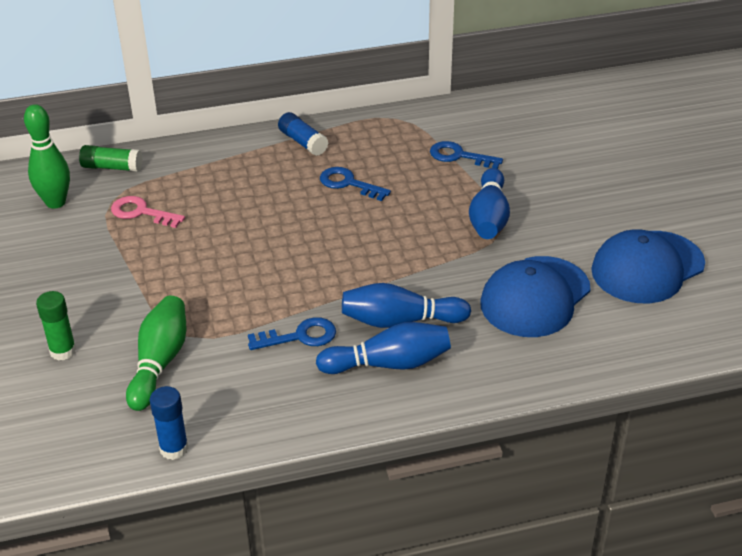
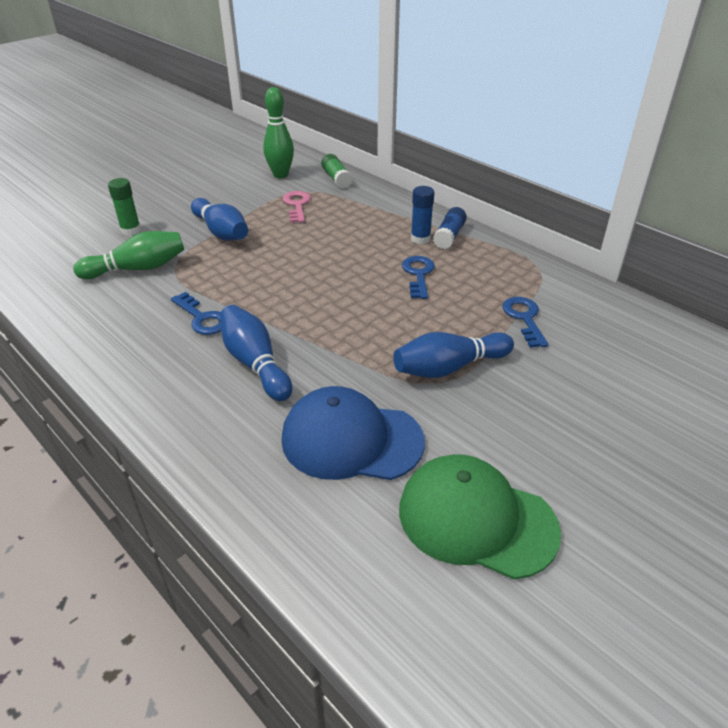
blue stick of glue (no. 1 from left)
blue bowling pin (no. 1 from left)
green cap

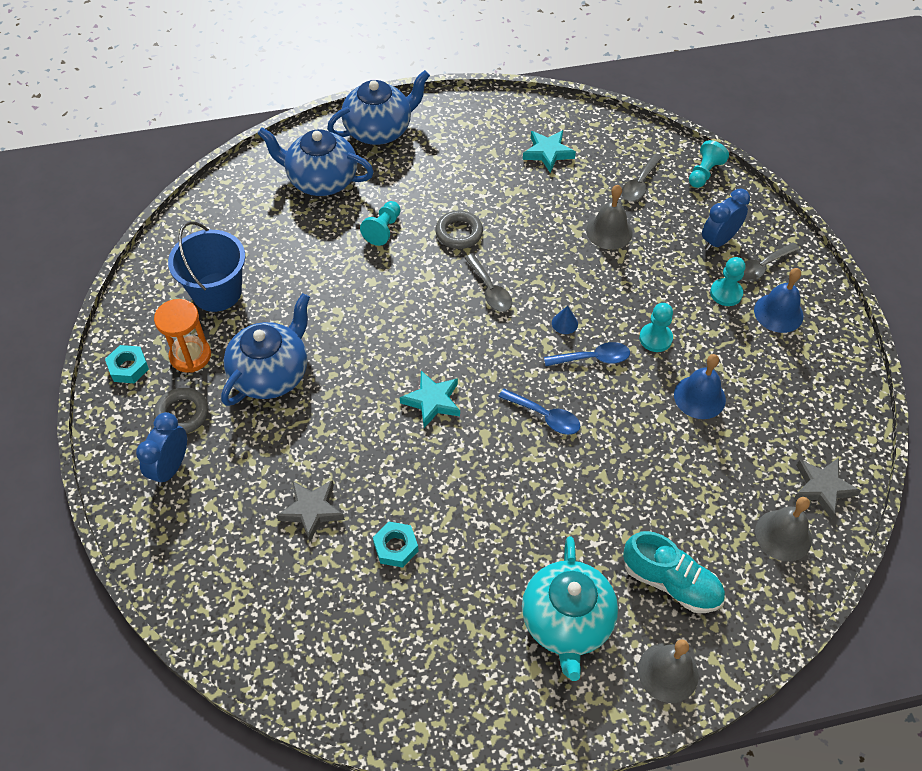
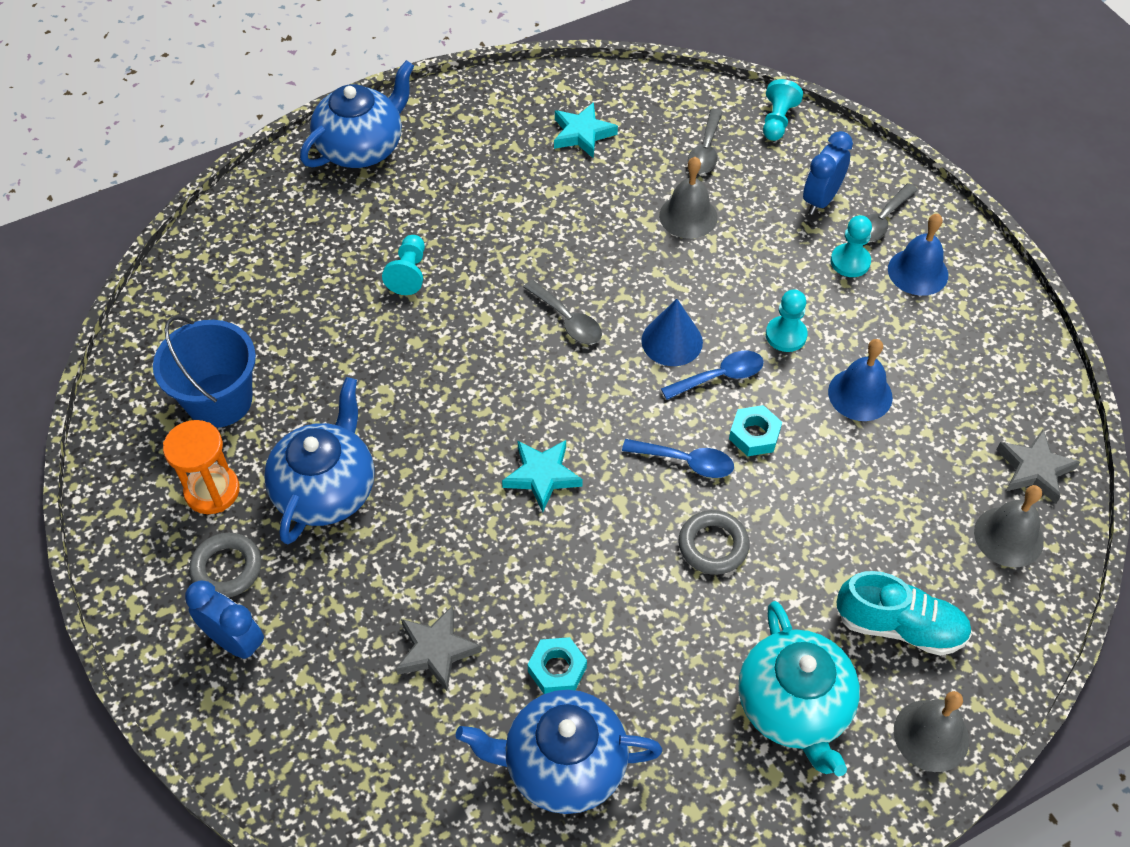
turquoise nut (no. 2 from left)
blue teapot (no. 3 from left)
ash-grey torus (no. 2 from left)
blue clock (no. 1 from left)
blue solid cone

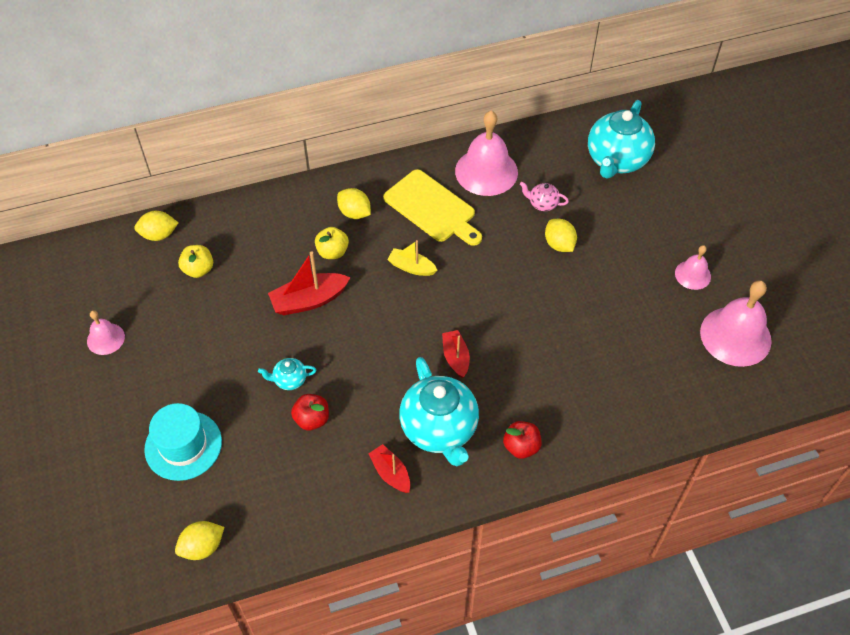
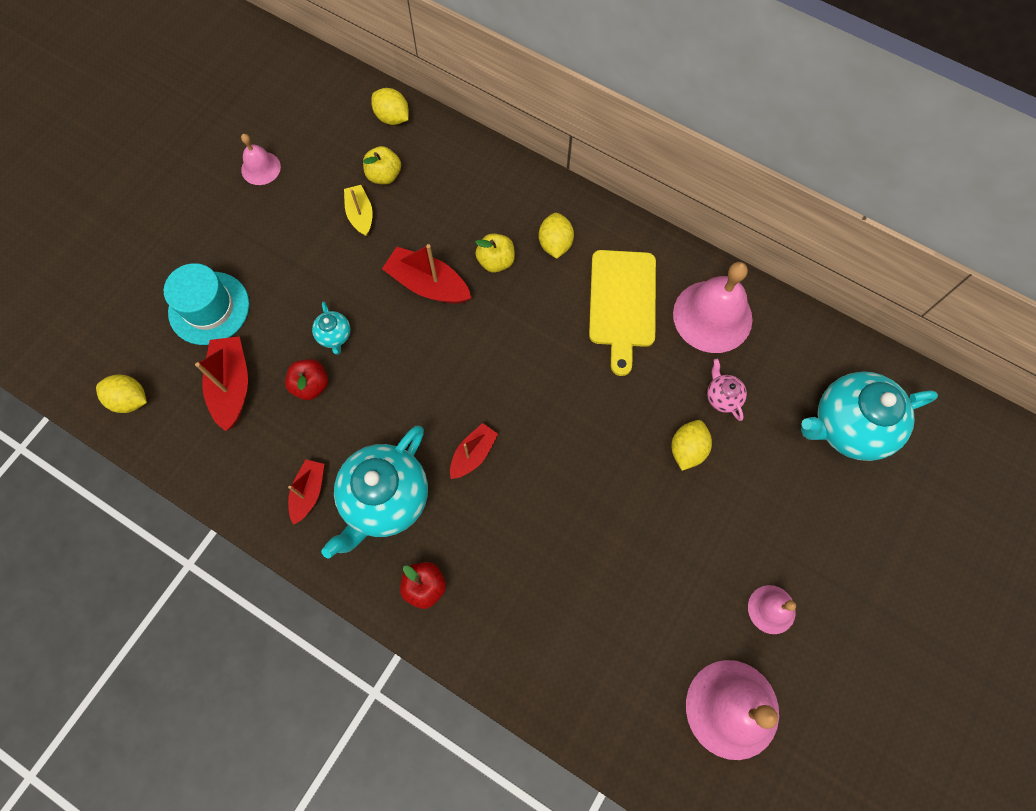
scarlet sailboat (no. 1 from left)
bright yellow sailboat
turquoise teapot (no. 1 from left)

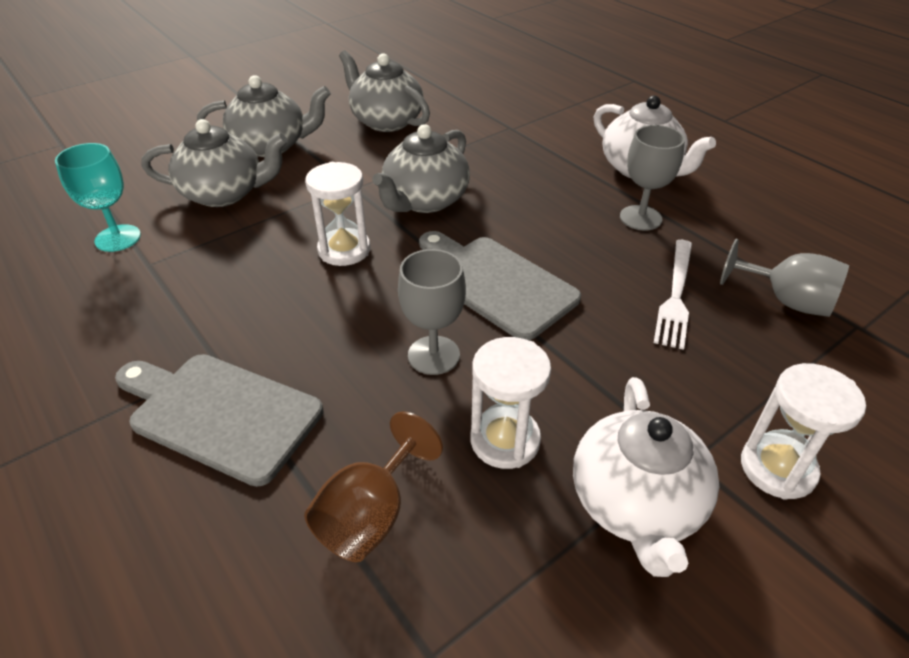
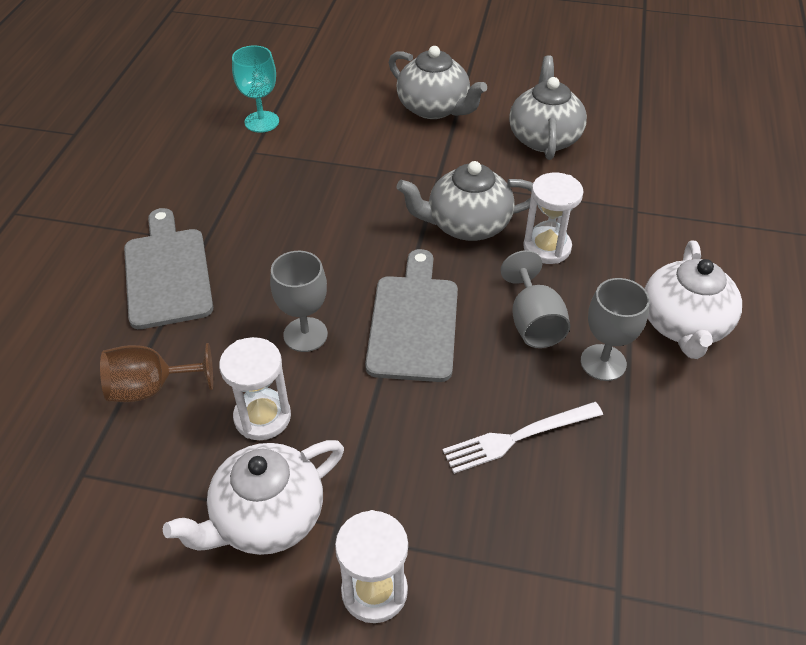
ash-grey teapot (no. 1 from left in the first image)
white sand timer (no. 3 from left)
ash-grey wine glass (no. 2 from left)

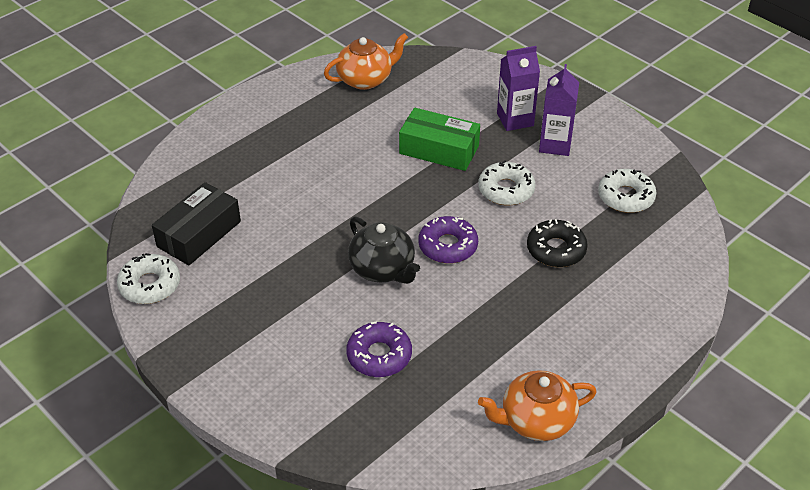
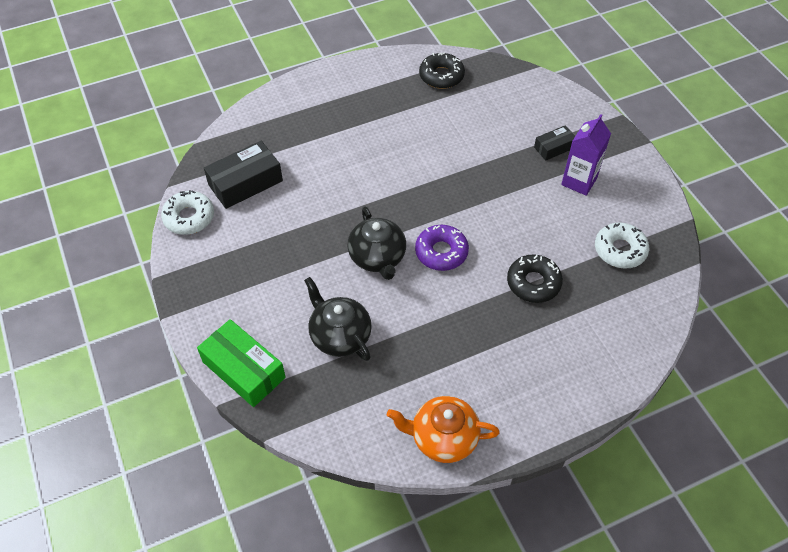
white doughnut (no. 2 from left in the first image)
green parcel
black doughnut (no. 1 from left)
black teapot (no. 1 from left)
black parcel (no. 2 from left)

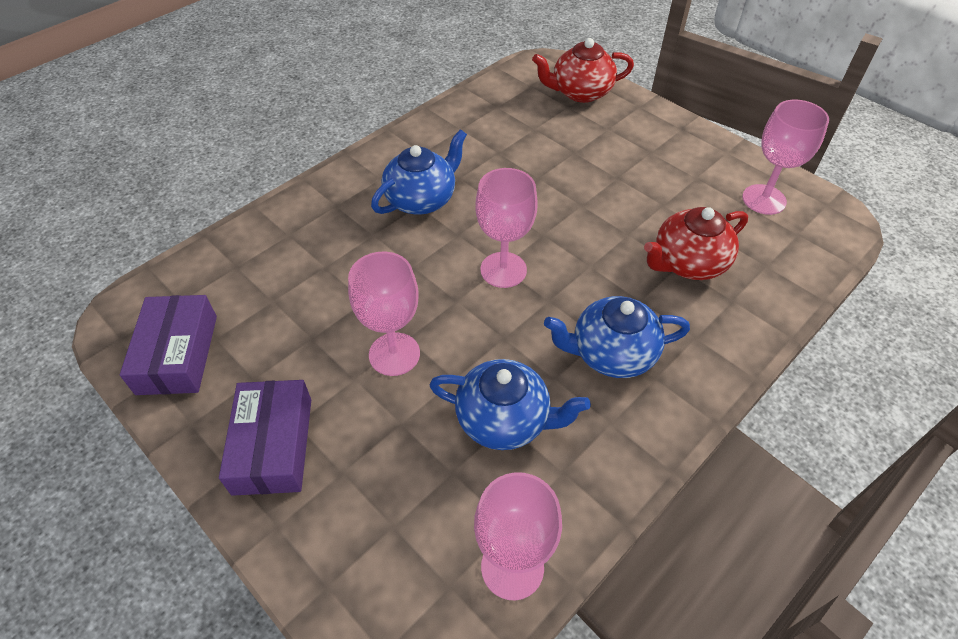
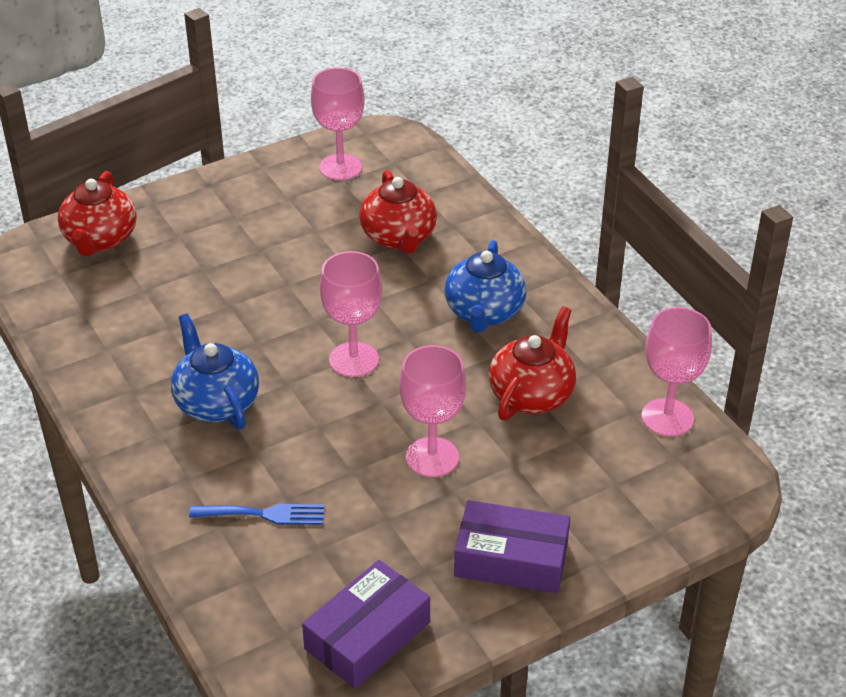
blue table fork
scarlet teapot (no. 3 from left)
violet parcel (no. 1 from left)

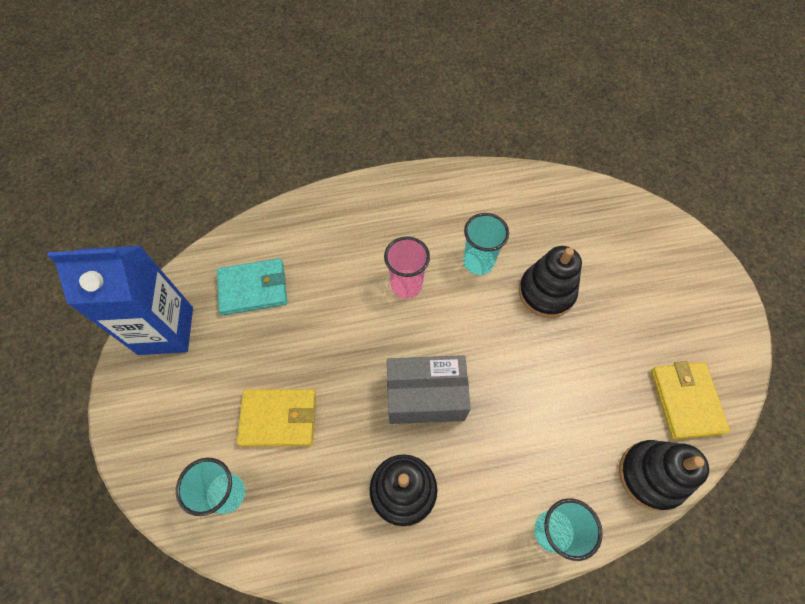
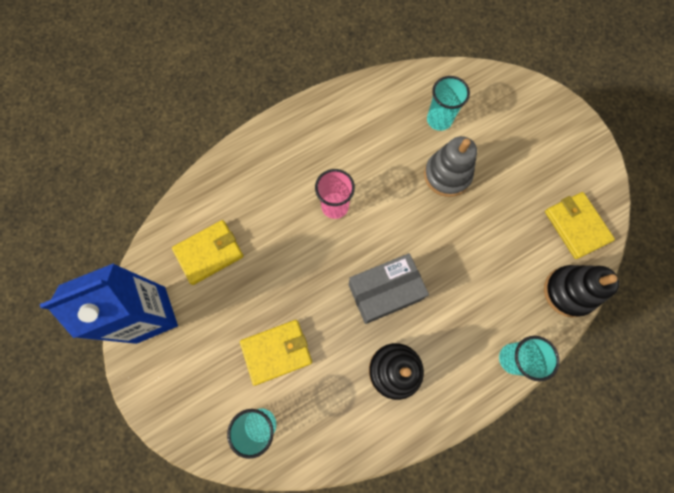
turquoise beaker (no. 2 from left)
bright yellow billfold (no. 1 from left)
ash-grey stacking toy

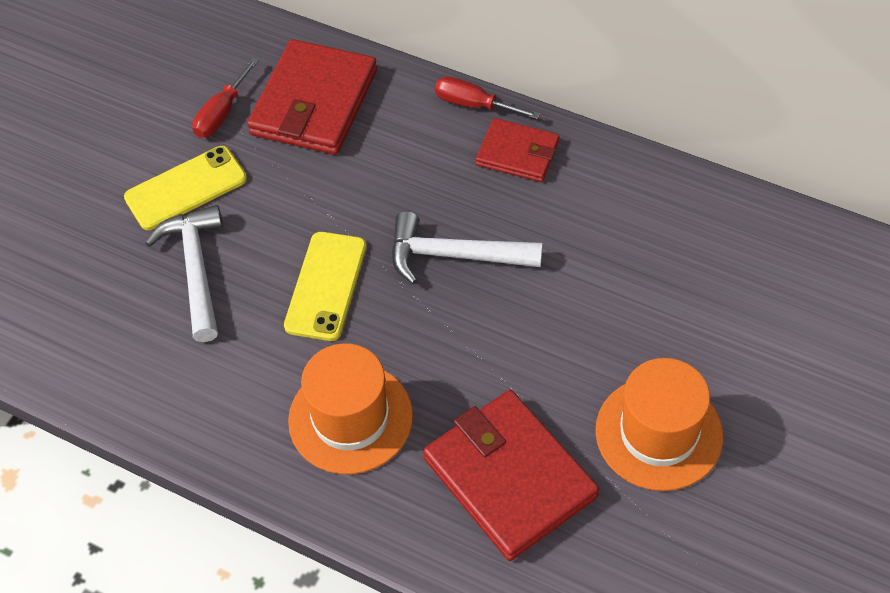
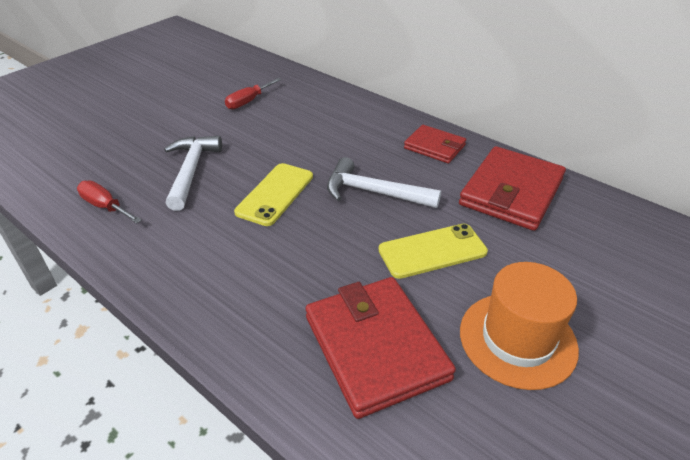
orange-coloured top hat (no. 1 from left in the first image)
bright yellow phone (no. 2 from left)
scarlet billfold (no. 3 from left)
scarlet hand screwdriver (no. 1 from left)

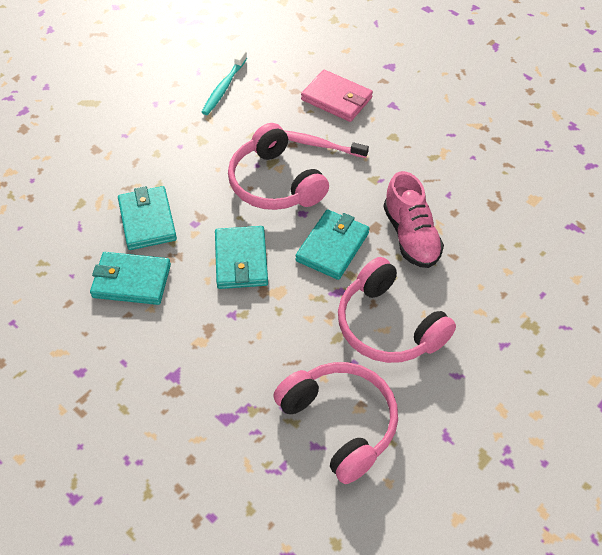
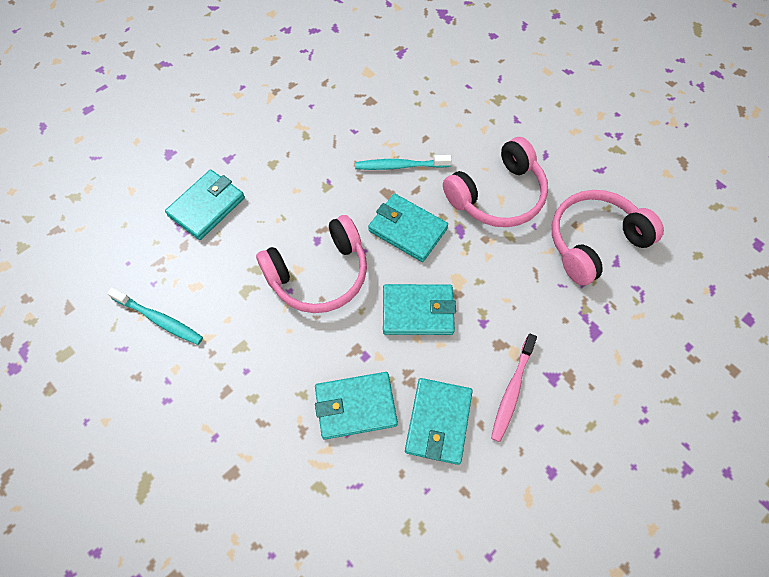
rose-pink toothbrush
turquoise toothbrush (no. 2 from left)
turquoise billfold (no. 1 from left)

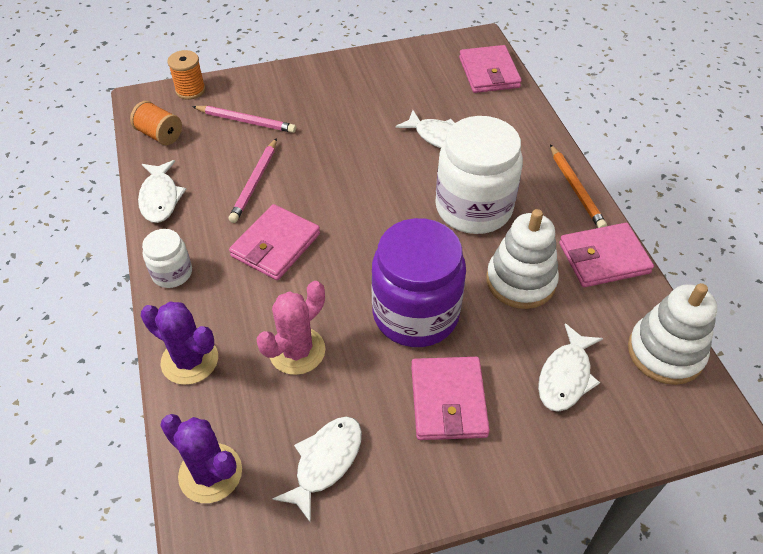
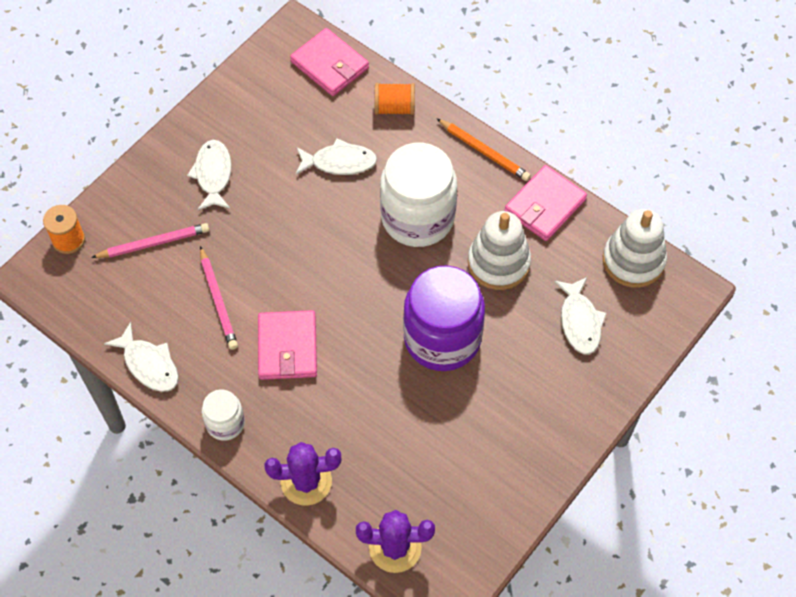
rose-pink prickly plant
rose-pink billfold (no. 2 from left in the first image)
orange-coloured bobbin (no. 2 from left)
white toy fish (no. 2 from left)

